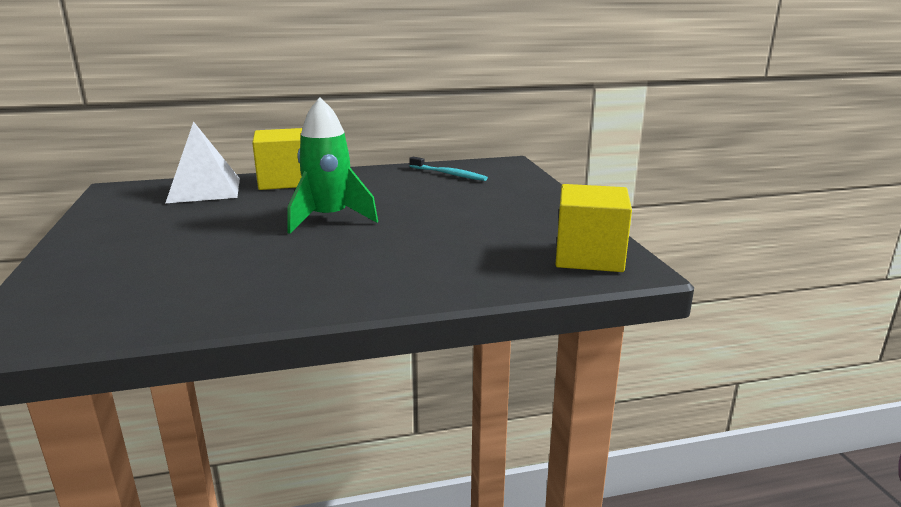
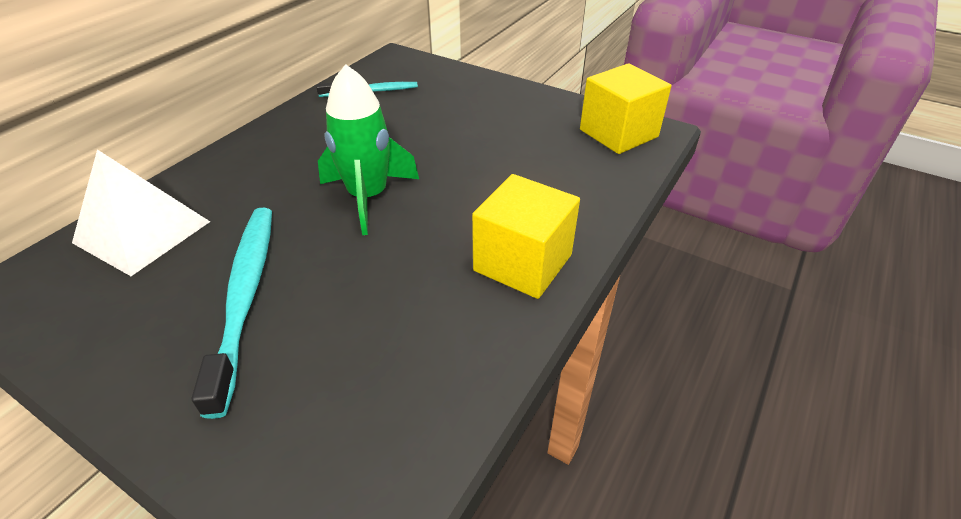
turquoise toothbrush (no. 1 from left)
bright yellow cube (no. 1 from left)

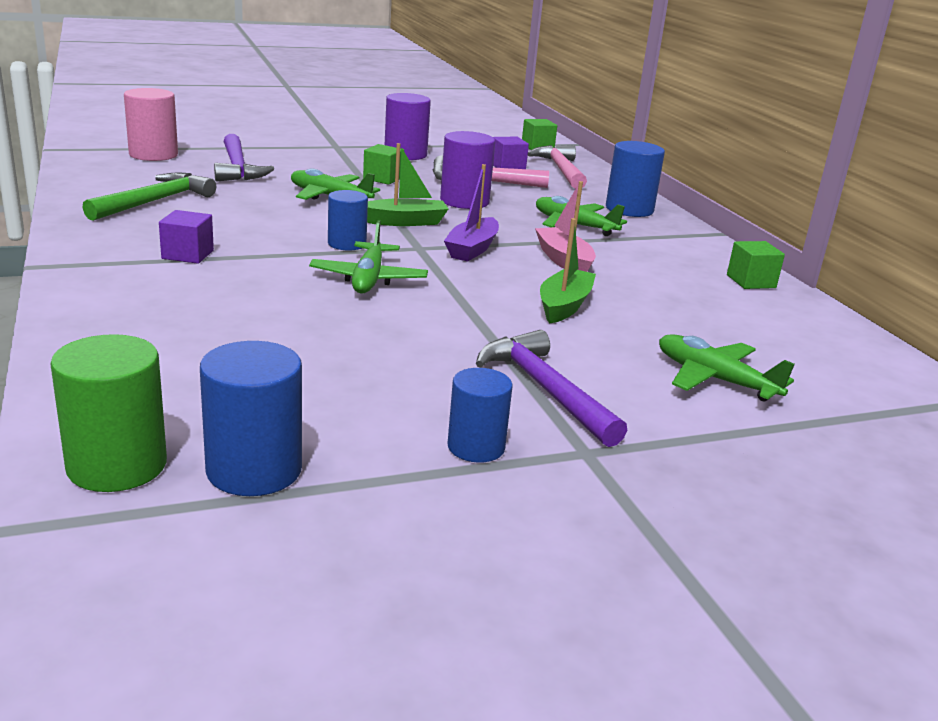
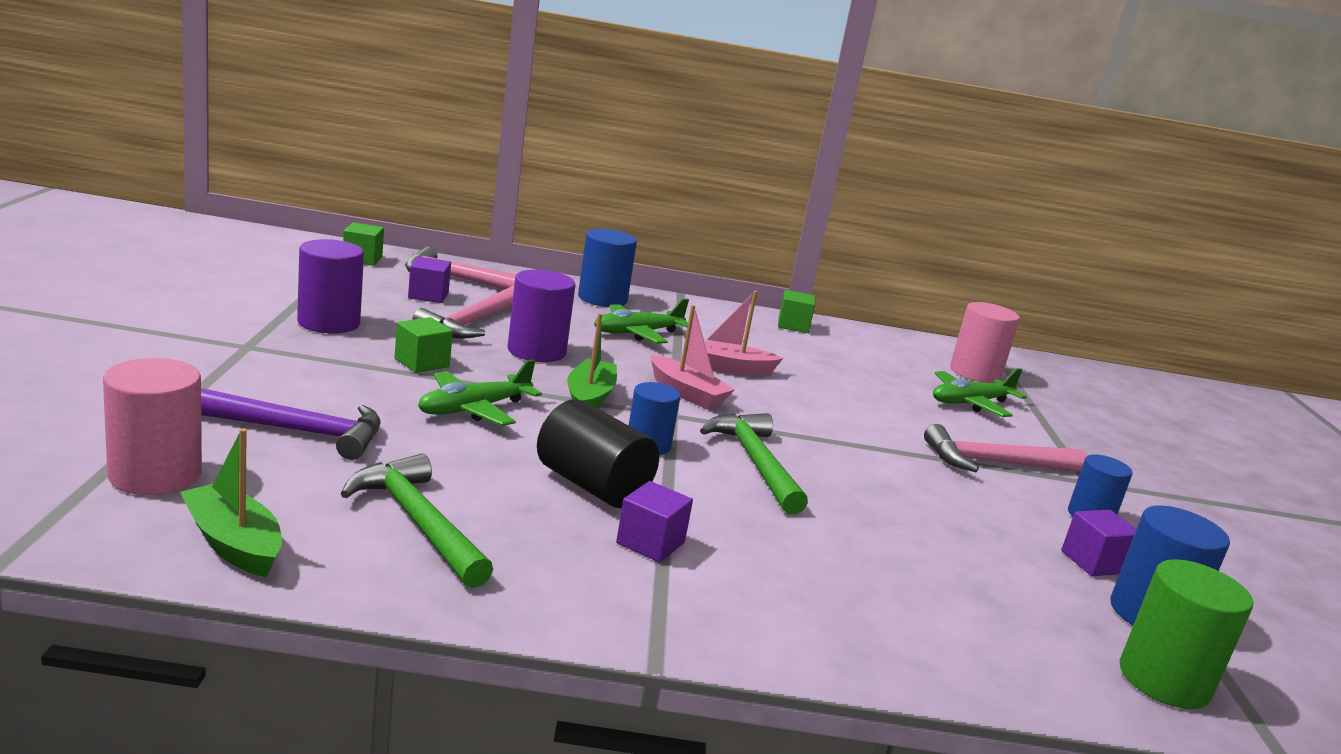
black solid cylinder
rose-pink solid cylinder (no. 2 from left)
violet cube (no. 3 from left)
green sailboat (no. 1 from left)
green hammer (no. 2 from left)
rose-pink sailboat (no. 1 from left)
rose-pink hammer (no. 3 from left)

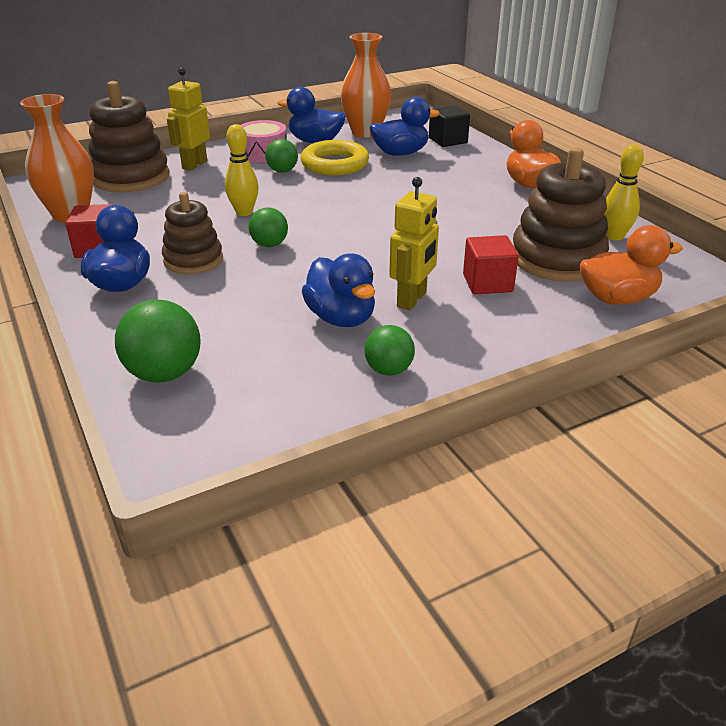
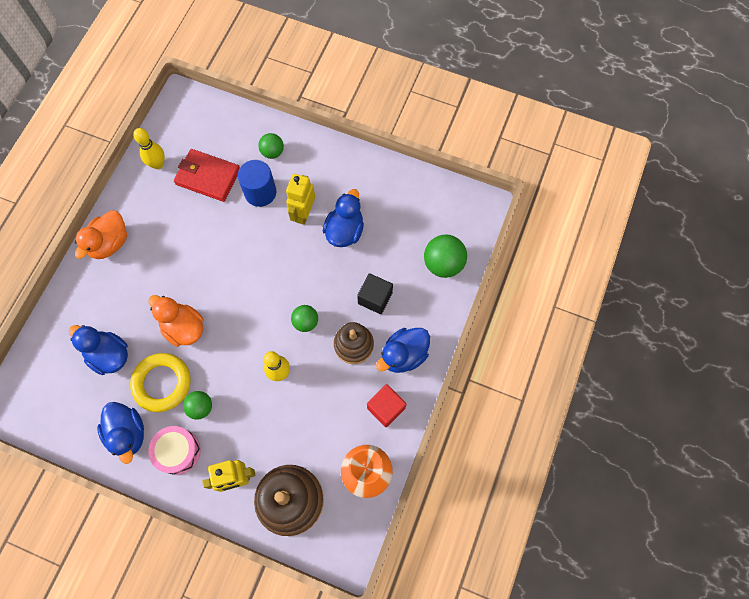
orange-coloured tall vase (no. 2 from left in the first image)
green sphere (no. 2 from left)
black cube
orange-coloured duck (no. 2 from left)
blue solid cylinder
scarlet billfold
bright yellow toy robot (no. 2 from left)

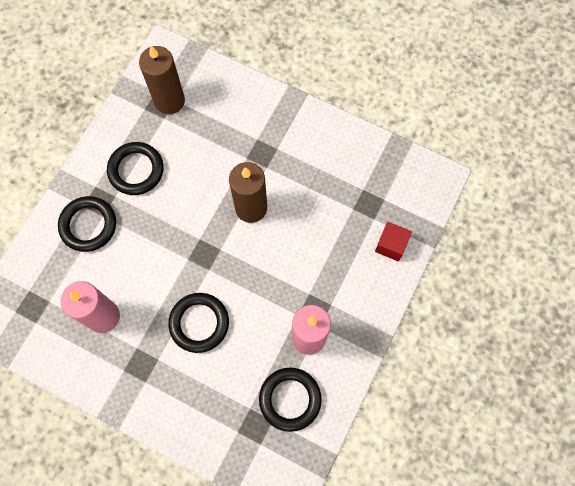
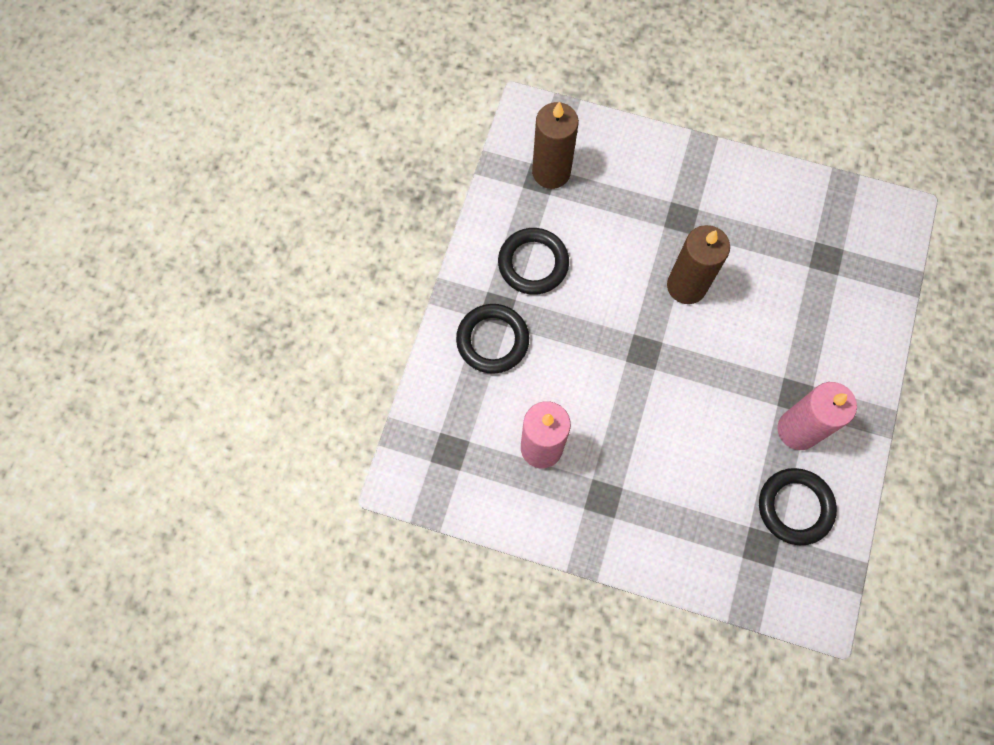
black torus (no. 3 from left in the first image)
scarlet cube

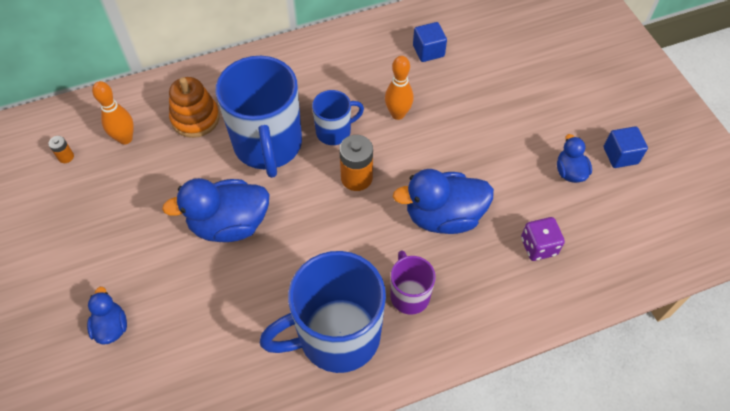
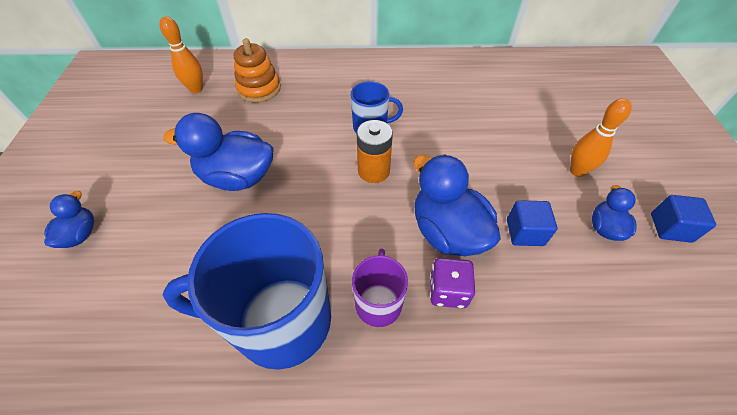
orange-coloured AA battery (no. 1 from left in the first image)
blue mug (no. 1 from left in the first image)
orange-coloured bowling pin (no. 2 from left)
blue cube (no. 1 from left)
violet die
blue duck (no. 3 from left)

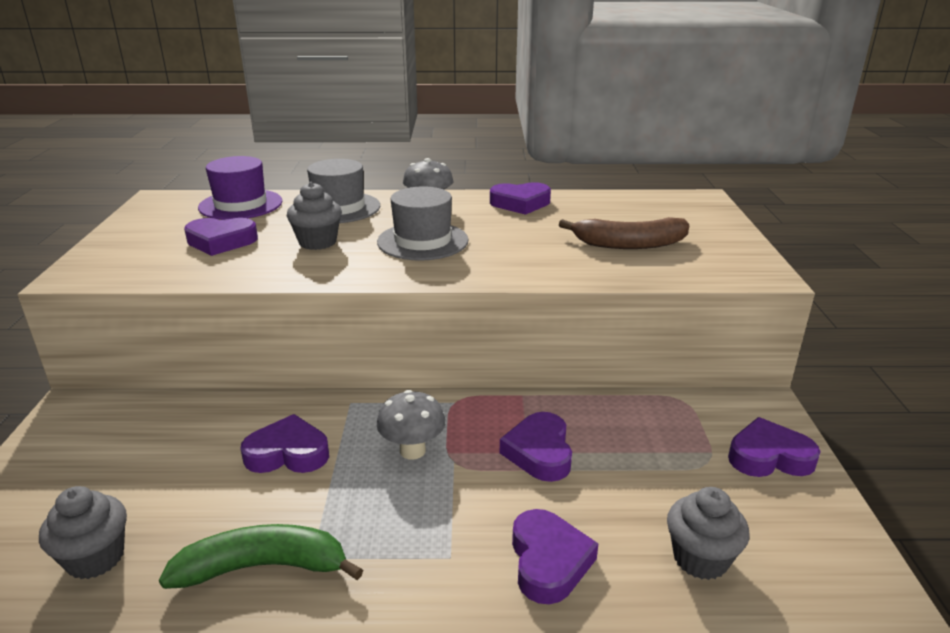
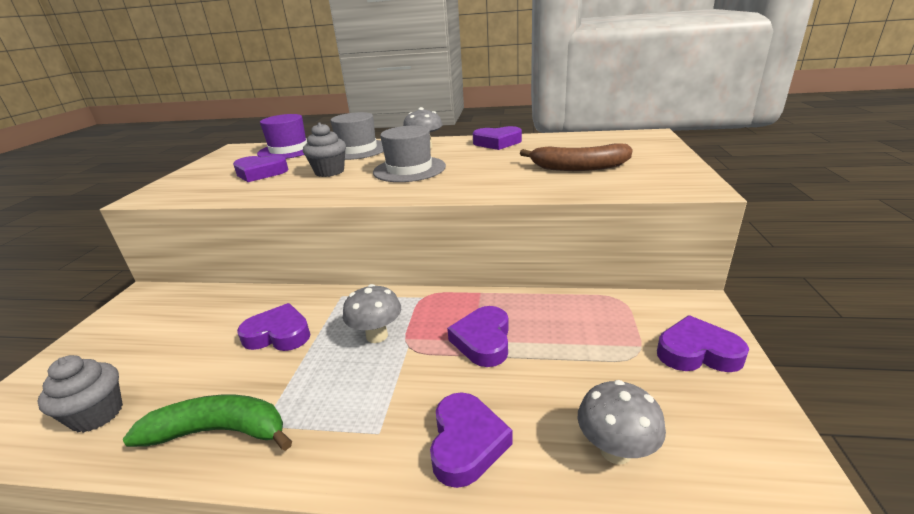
ash-grey toadstool (no. 3 from left)

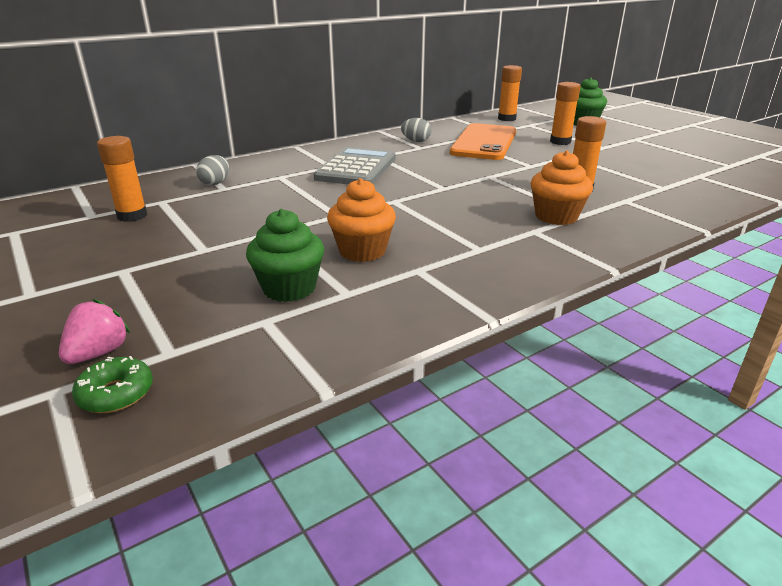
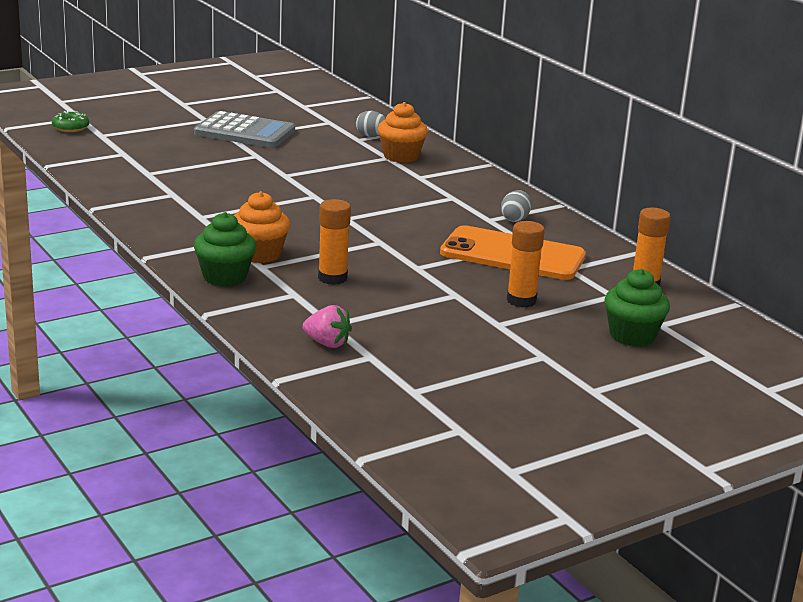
orange-coloured stick of glue (no. 1 from left in the first image)
rose-pink berry
green muffin (no. 1 from left)
ash-grey calculator
orange-coloured muffin (no. 2 from left)

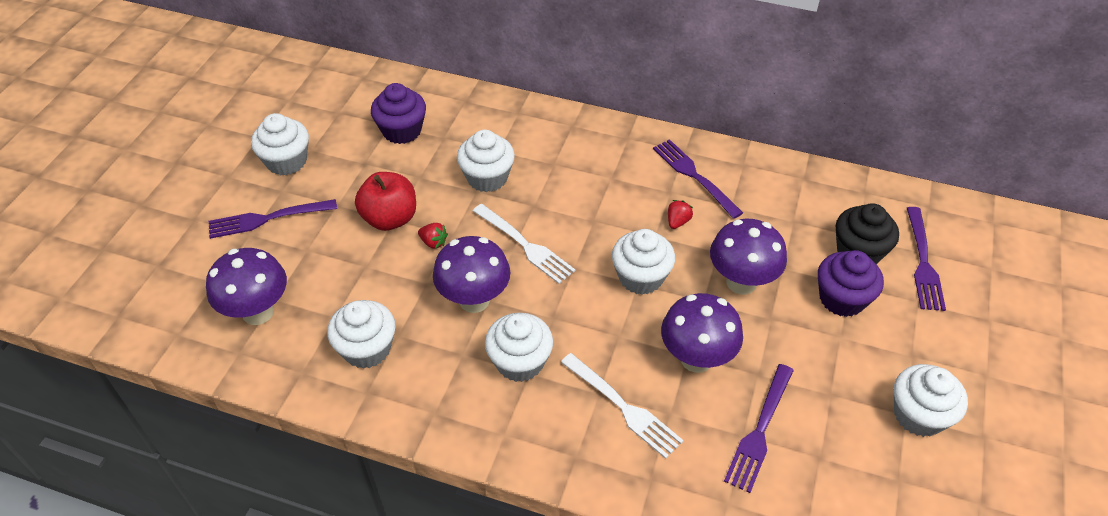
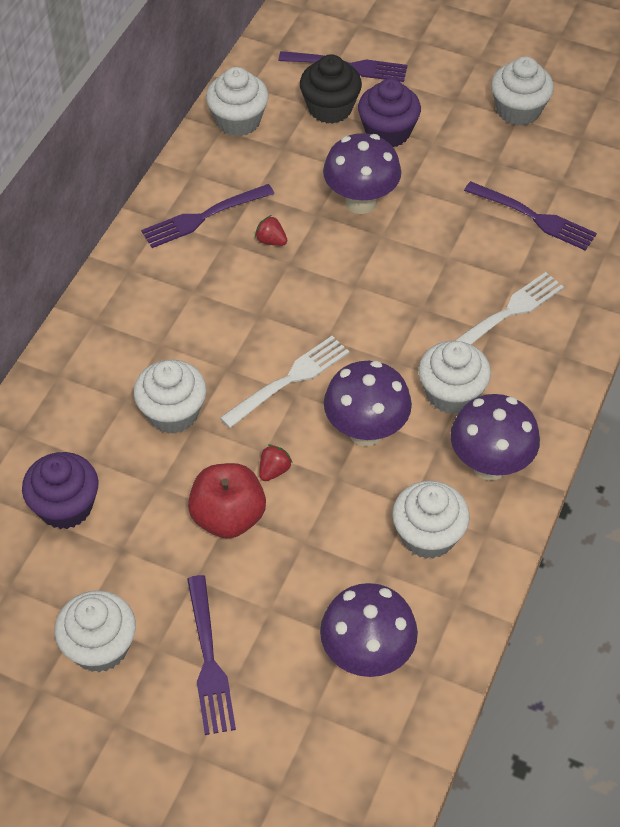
white muffin (no. 3 from left)
violet toadstool (no. 4 from left)

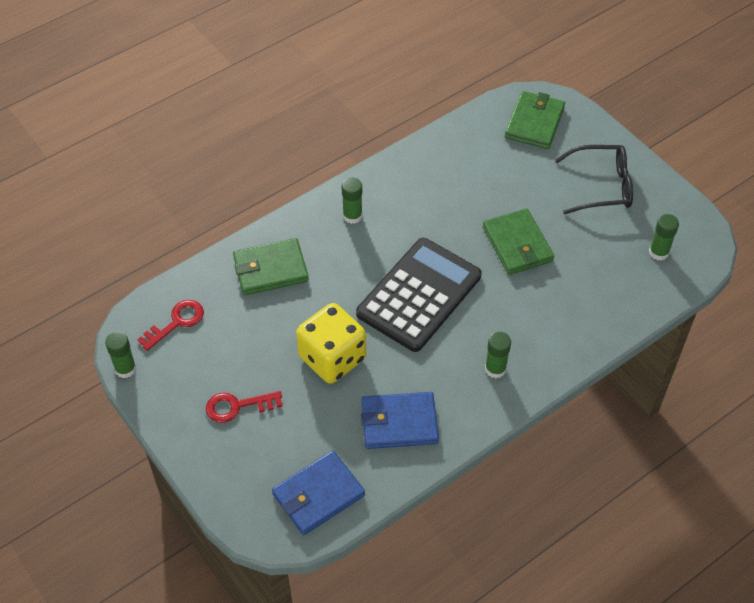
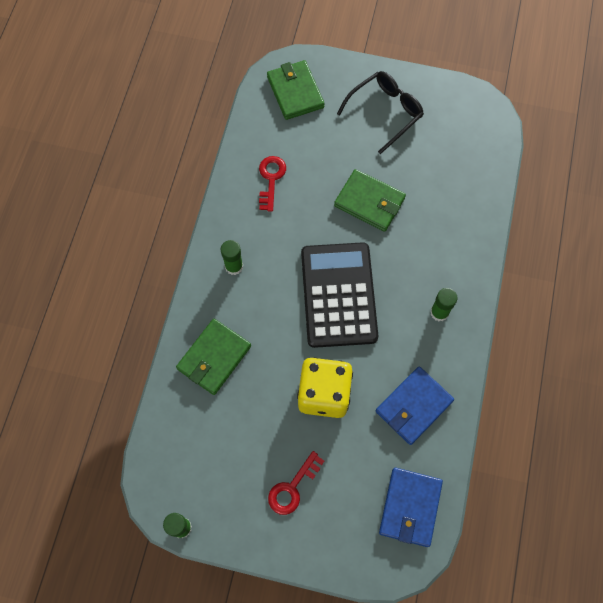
green stick of glue (no. 4 from left in the first image)
scarlet door key (no. 1 from left)

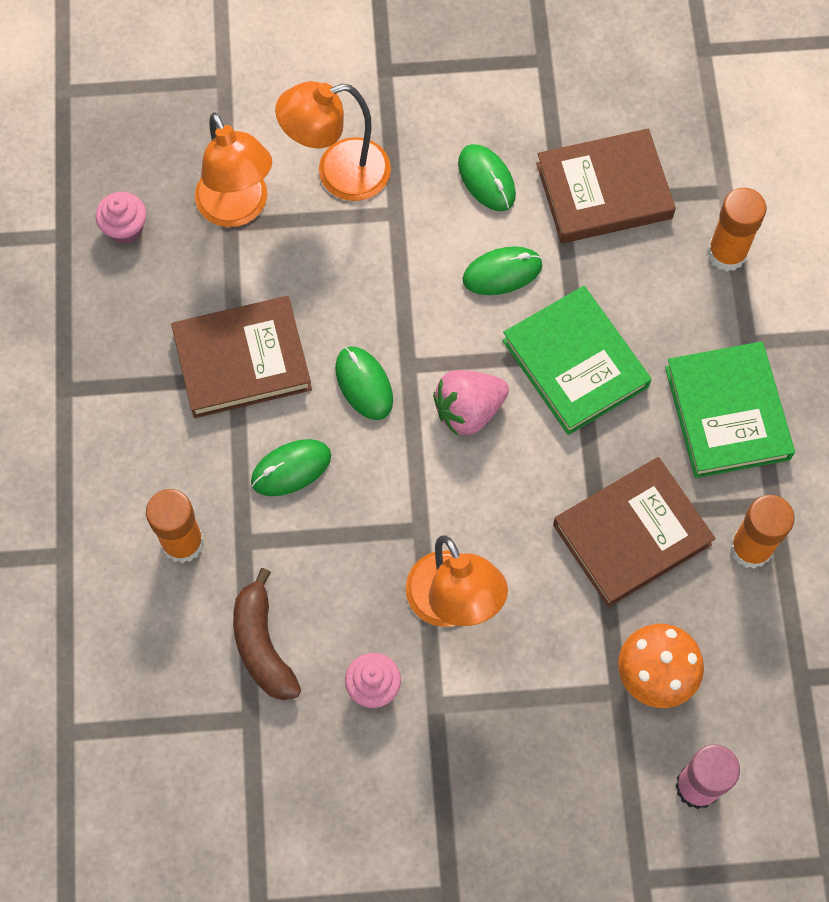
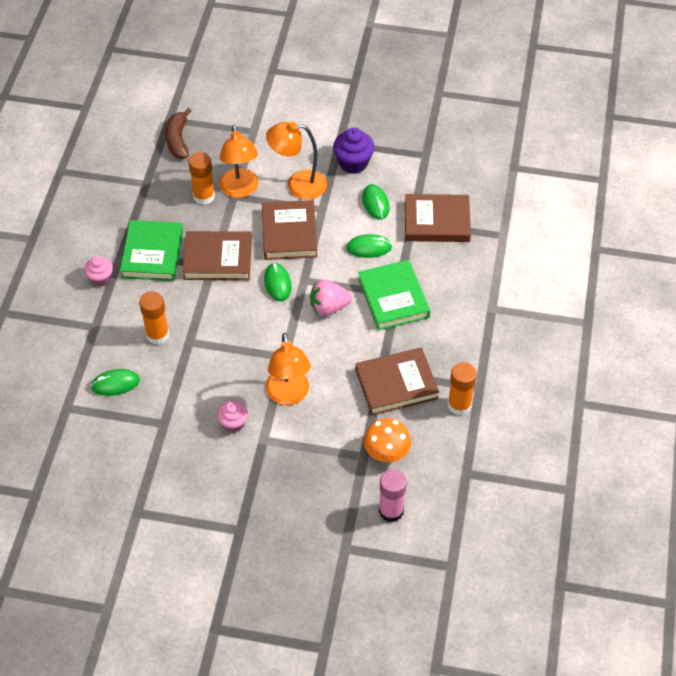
russet hardback (no. 2 from left)
violet muffin
rose-pink muffin (no. 1 from left)
russet banana fruit
green mouse (no. 1 from left)
green hardback (no. 1 from left)
orange-coloured stick of glue (no. 2 from left)

